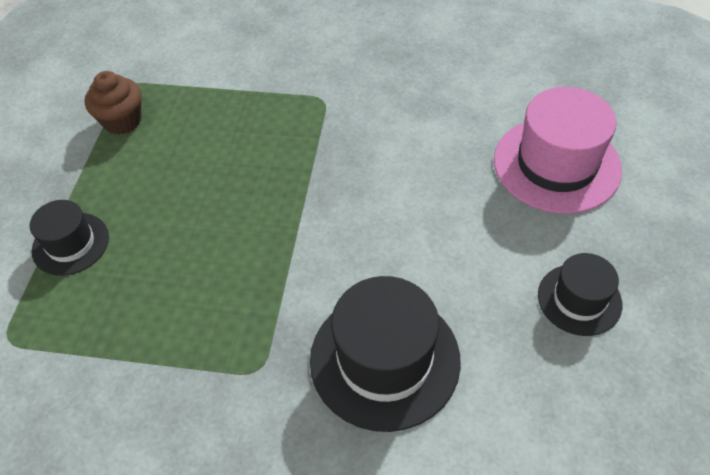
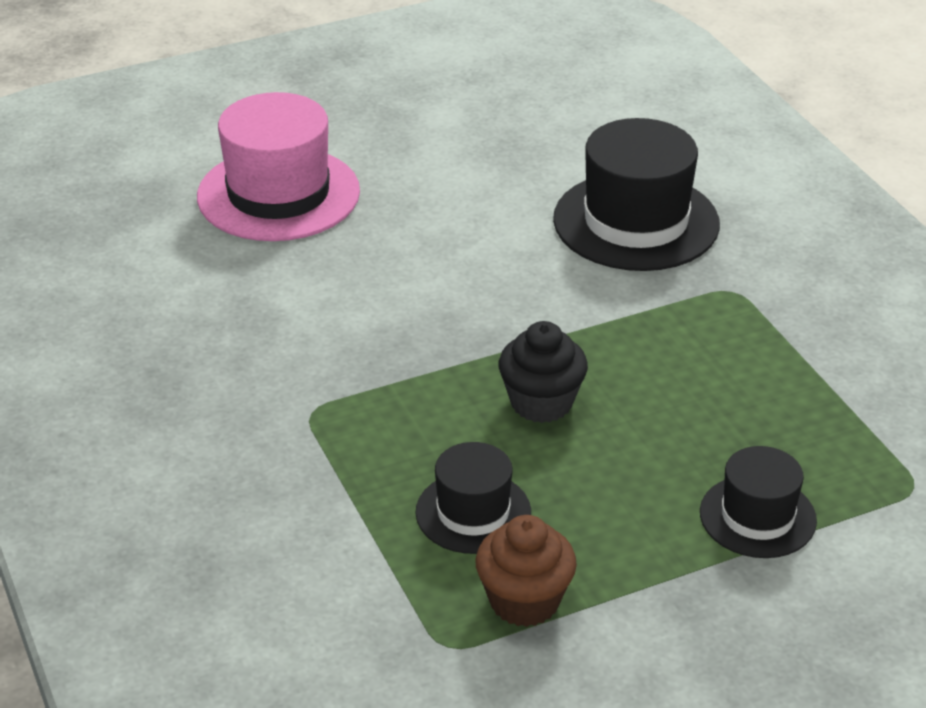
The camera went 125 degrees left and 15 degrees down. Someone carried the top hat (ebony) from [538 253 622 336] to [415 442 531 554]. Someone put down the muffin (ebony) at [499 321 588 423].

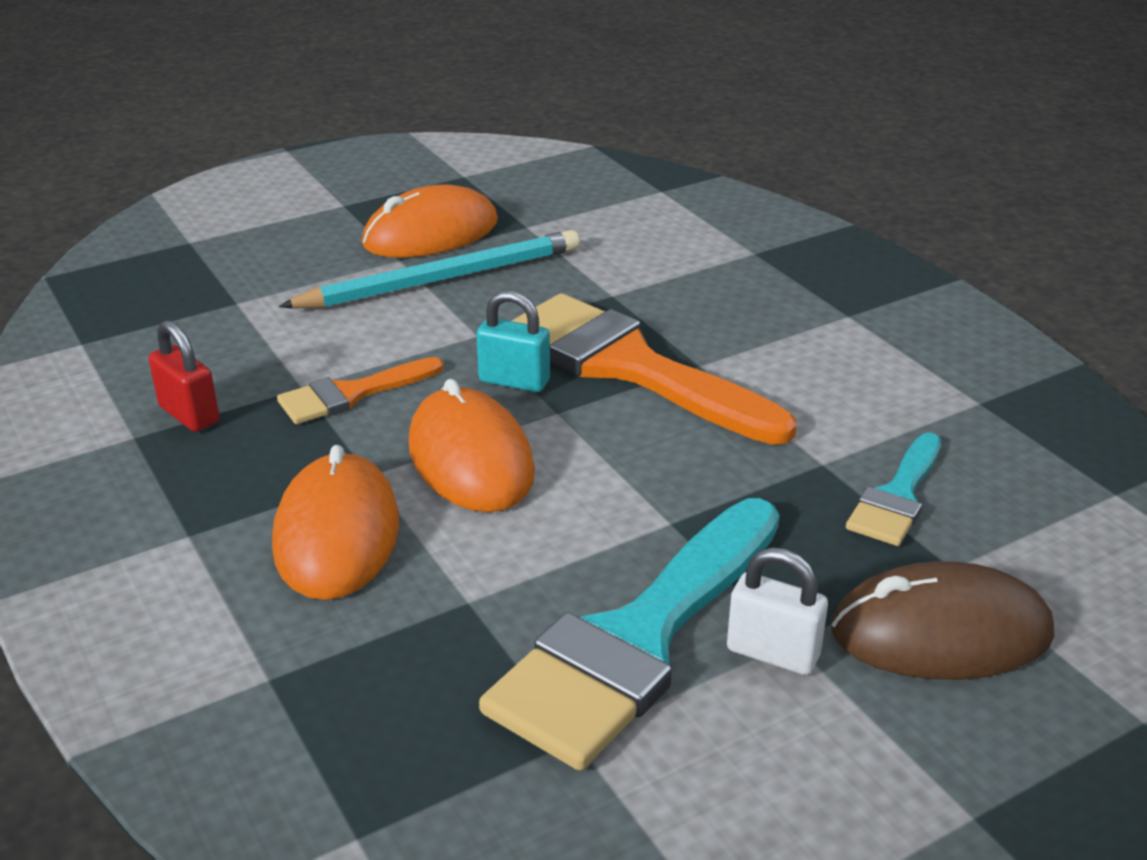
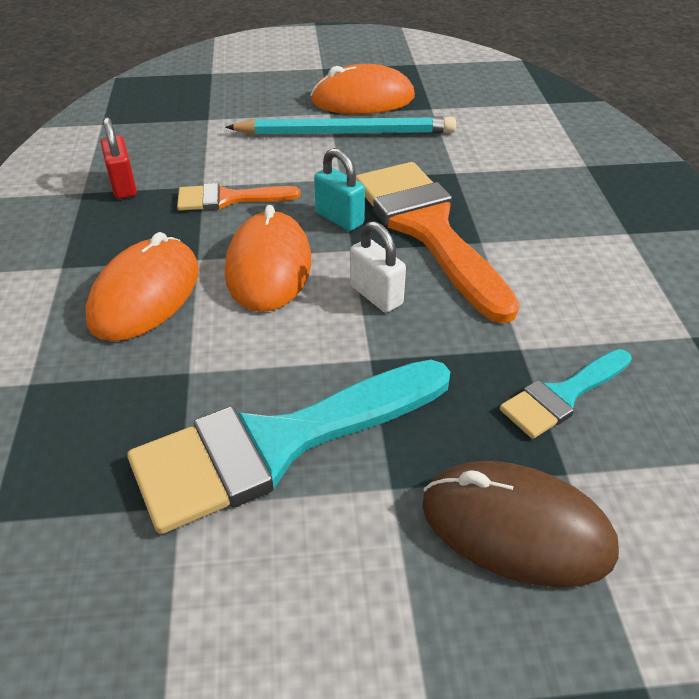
The camera went 25 degrees right and 10 degrees up. Someone carried the lock (snow-white) from [727 547 828 675] to [350 221 406 313].

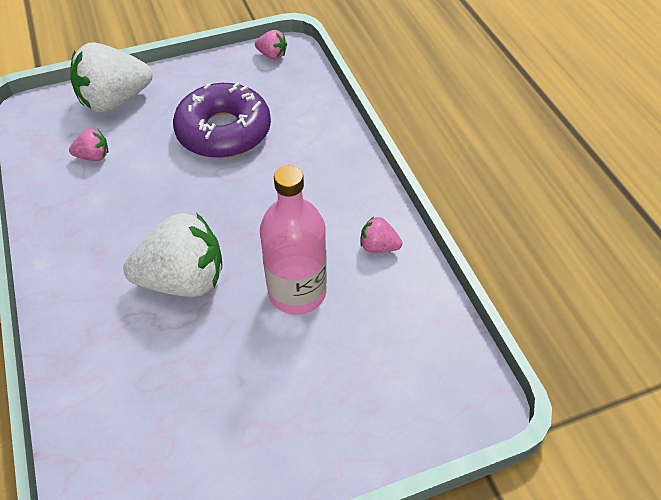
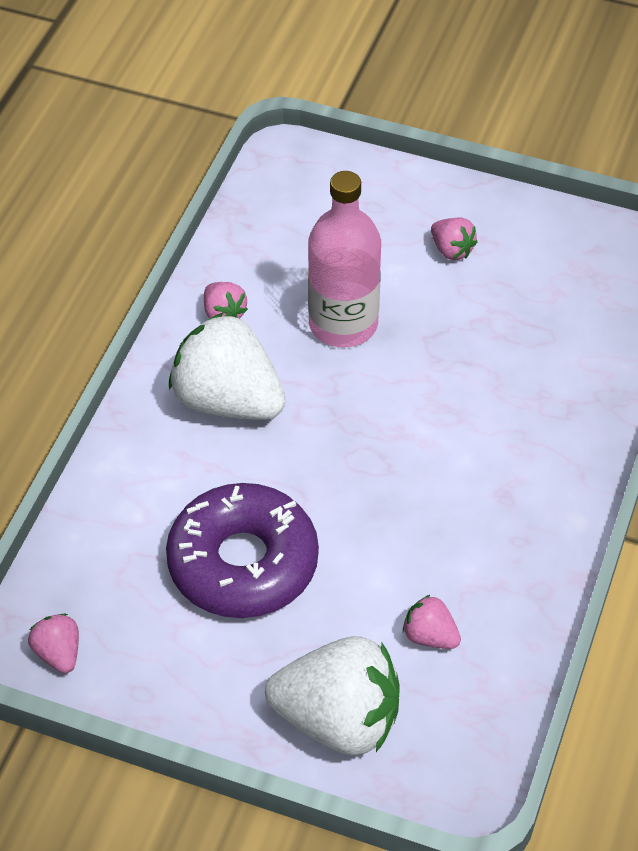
The camera went 140 degrees left and 0 degrees up. Someone carried the strawberry (snow-white) from [123 213 222 297] to [169 312 286 420]. Someone put down the strawberry (pink) at [431 217 477 260].

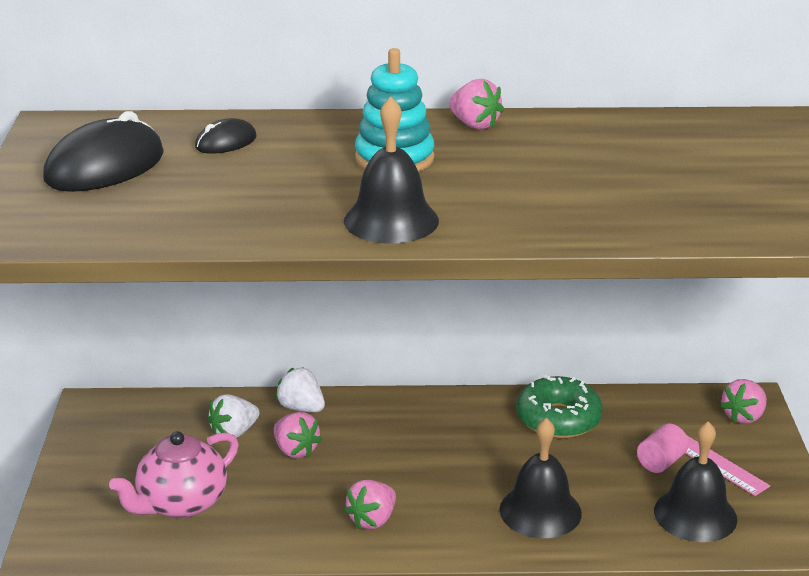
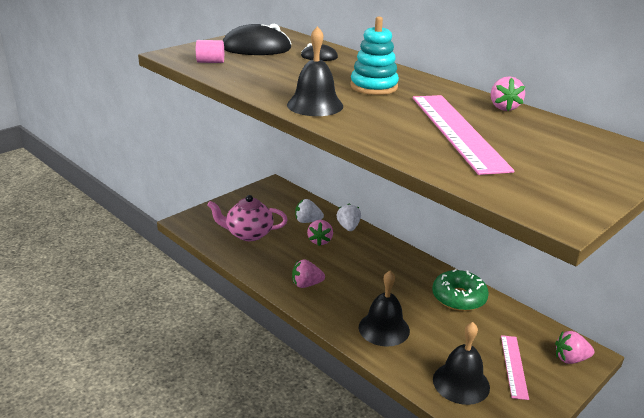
The camera went 45 degrees right and 0 degrees up. Someone carried the strawberry (pink) from [449 79 504 130] to [491 76 525 111]. Someone carried the cylinder shape (pink) from [637 424 689 473] to [196 40 224 63]. Someone put down the ruler (pink) at [413 95 514 175].

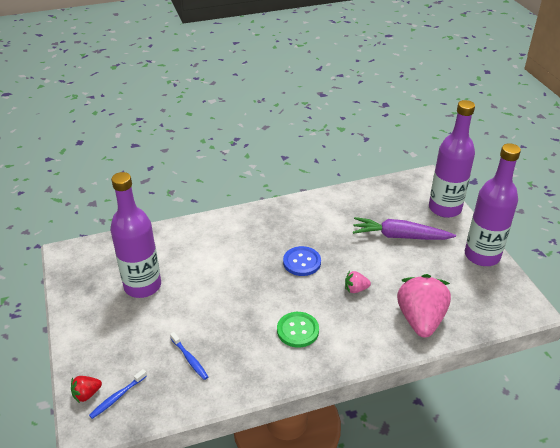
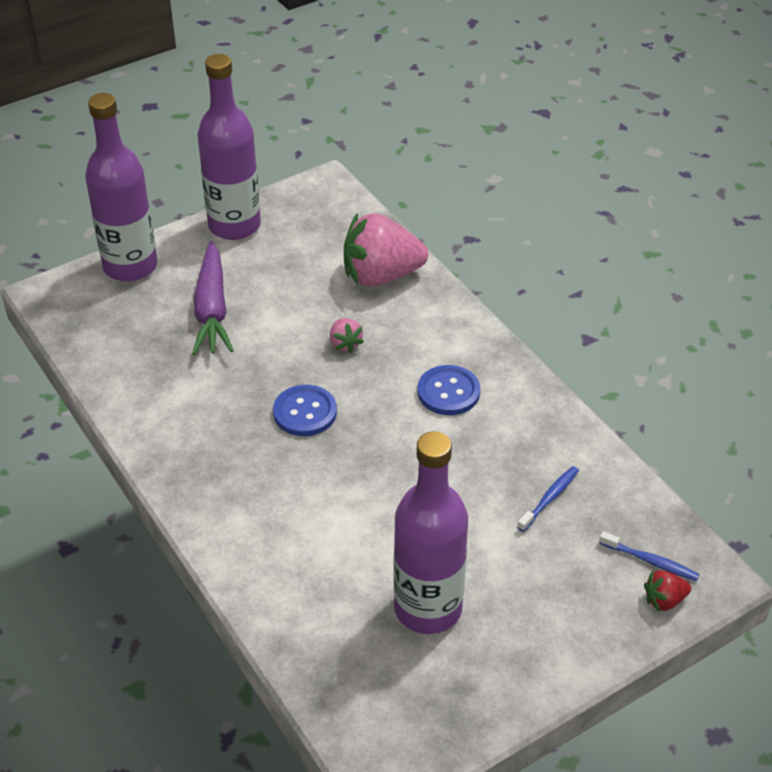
The camera went 105 degrees left and 5 degrees up. Someone rotated the strawberry (scarlet) at [71 376 102 403] by 120 degrees clockwise. Someone repainted the shirt button (leaf-green) at [277 312 319 348], which became the shirt button (blue) at [418 365 480 415].

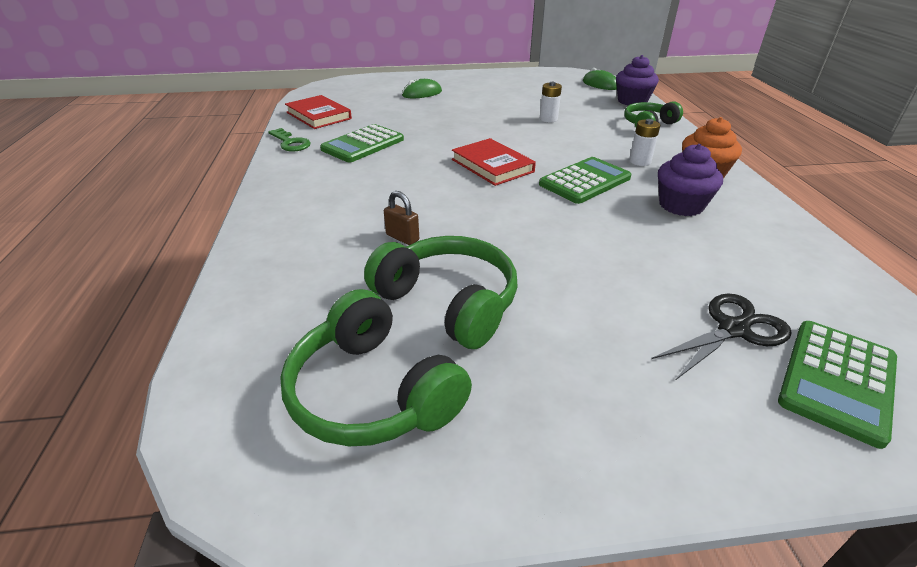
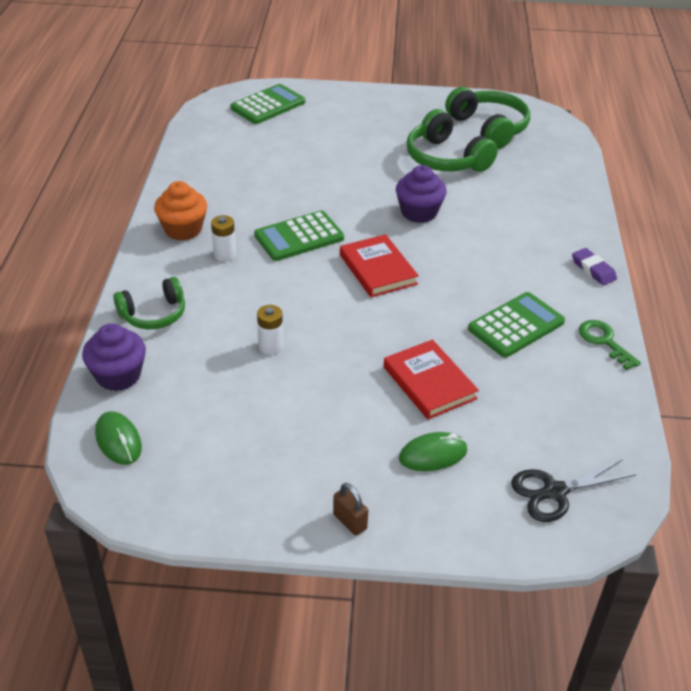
The camera went 170 degrees left and 5 degrees up. Someone carried the hardback (scarlet) from [285 95 352 129] to [384 340 479 420]. Someone carried the lock (dark brown) from [384 191 419 245] to [333 483 368 536]. Someone carried the scissors (ebony) from [651 294 792 380] to [511 459 636 522]. Someone carried the muffin (violet) from [658 144 723 216] to [396 165 447 223]. Someone put down the pencil eraser (violet) at [572 248 617 285].

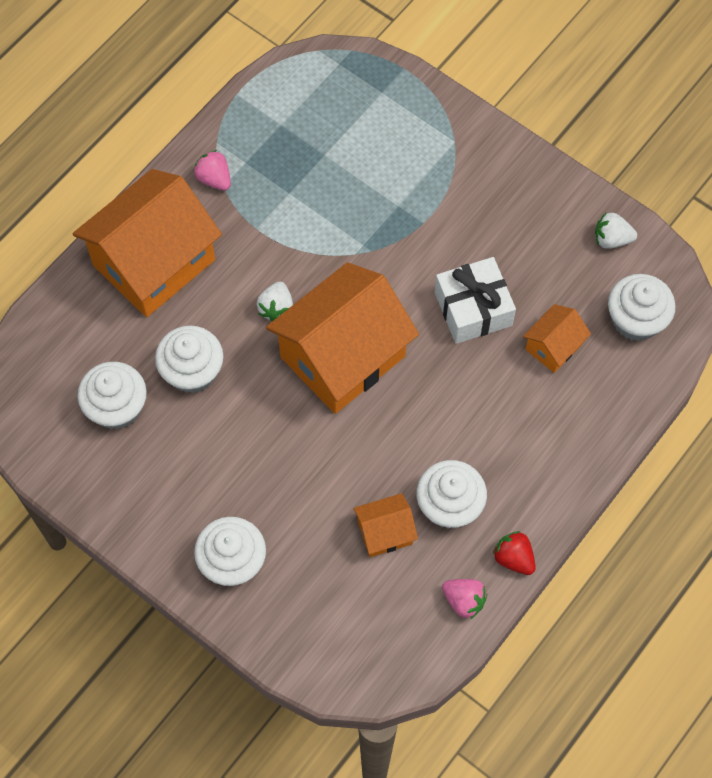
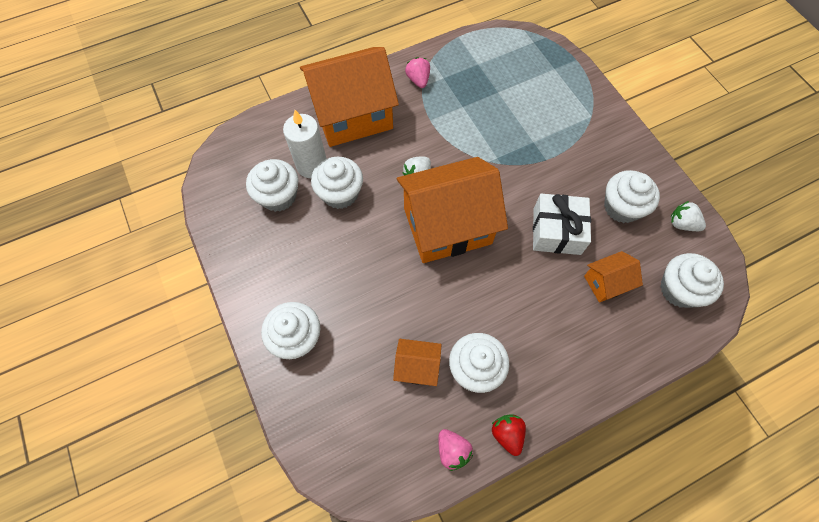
The camera went 25 degrees right and 0 degrees up. Someone put down the wax candle (snow-white) at [283 110 327 178]. Someone put down the muffin (snow-white) at [604 170 660 223].

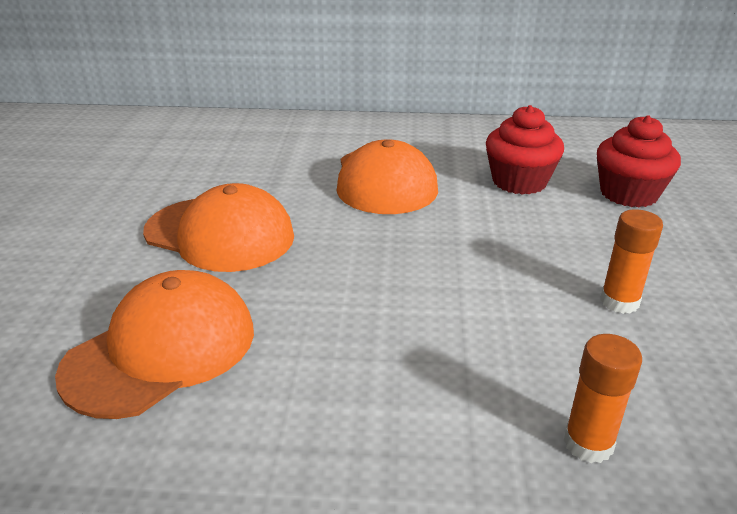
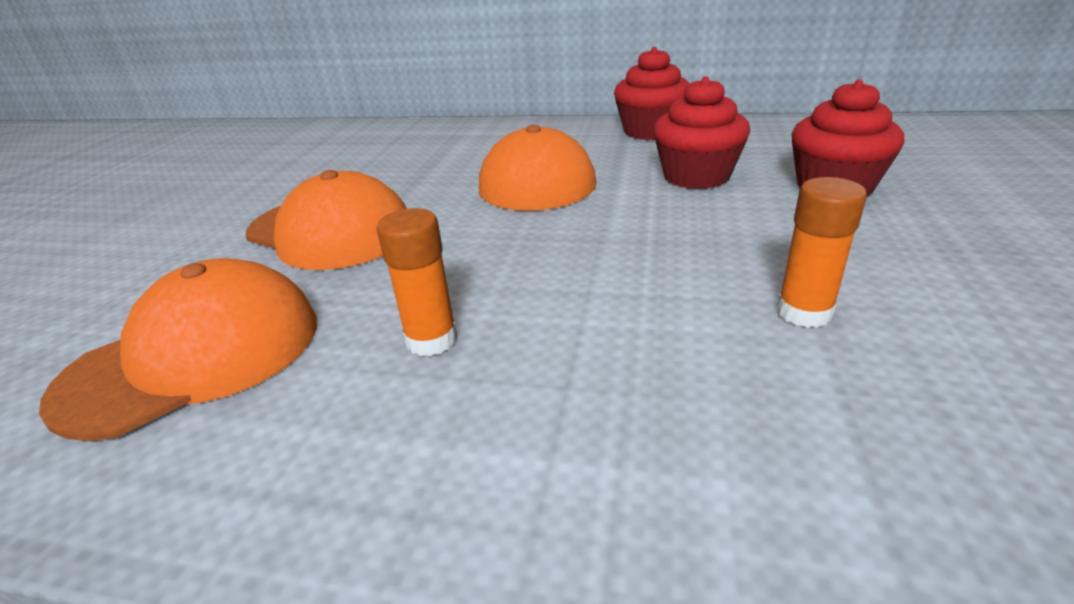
The camera went 10 degrees right and 0 degrees up. Someone carried the stick of glue (orange) from [564 334 642 463] to [377 208 458 356]. Someone put down the muffin (scarlet) at [614 47 690 140].

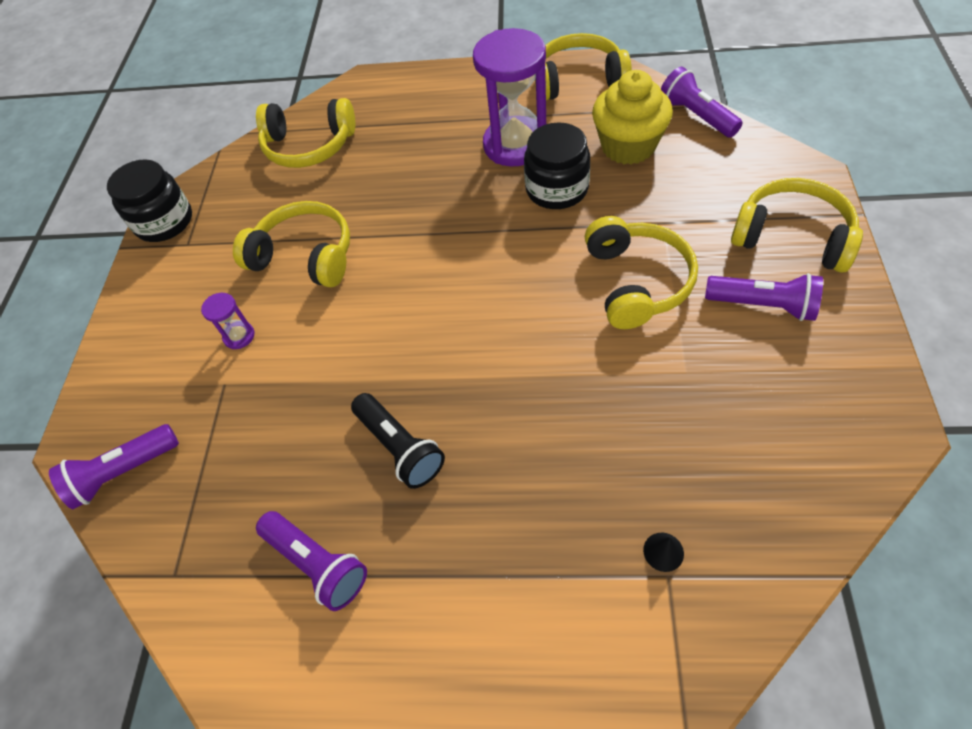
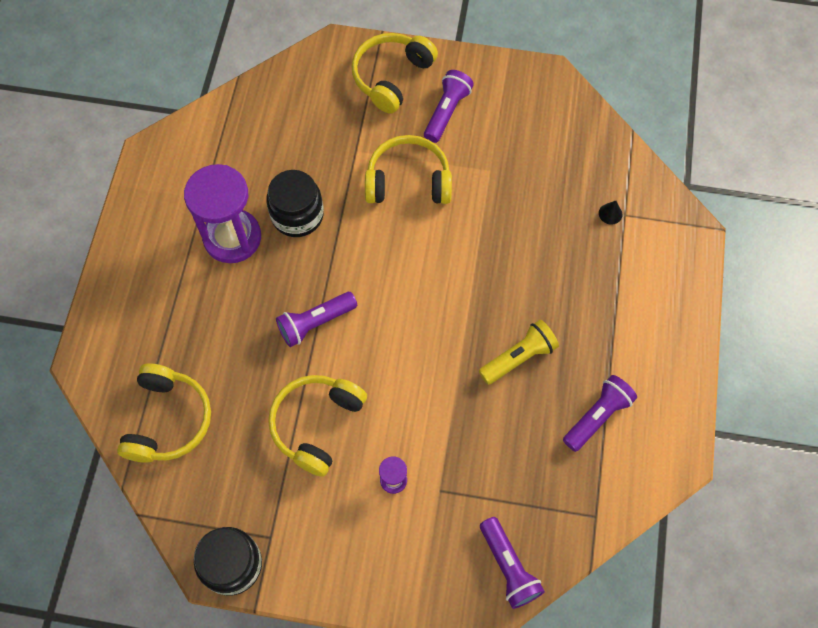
The camera went 90 degrees left and 10 degrees up. Someone repainted the pocket torch (ebony) at [351 393 445 489], which became the pocket torch (bright yellow) at [479 320 559 385]. Someone took away the headphones (bright yellow) at [535 33 632 101]. Someone took away the muffin (bright yellow) at [592 70 673 165]. Someone carried the pocket torch (violet) from [661 67 743 138] to [276 292 357 347].

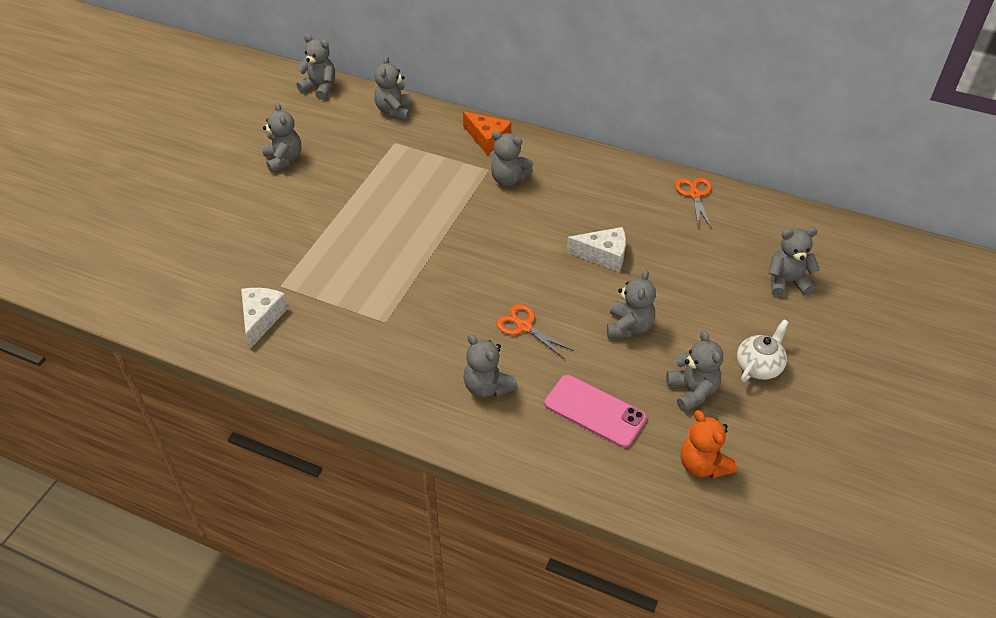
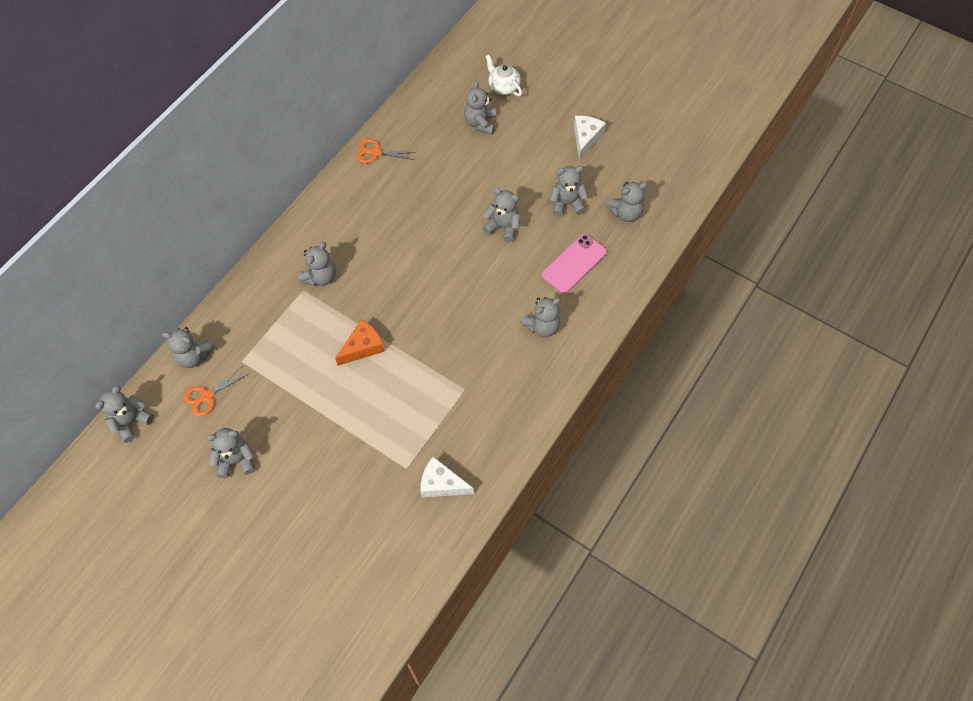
The camera went 80 degrees left and 15 degrees up. Someone carried the cheese (orange) from [463 111 511 155] to [335 319 385 366]. Someone carried the scissors (orange) from [496 304 574 359] to [183 366 248 417]. Someone carried the cheese (snow-white) from [567 227 626 272] to [574 116 606 160]. Someone repainted the teddy bear (orange) at [681 410 737 478], which became the teddy bear (ash-grey) at [606 182 648 222]. Someone carried the teapot (snow-white) from [737 320 789 382] to [485 54 522 96].

